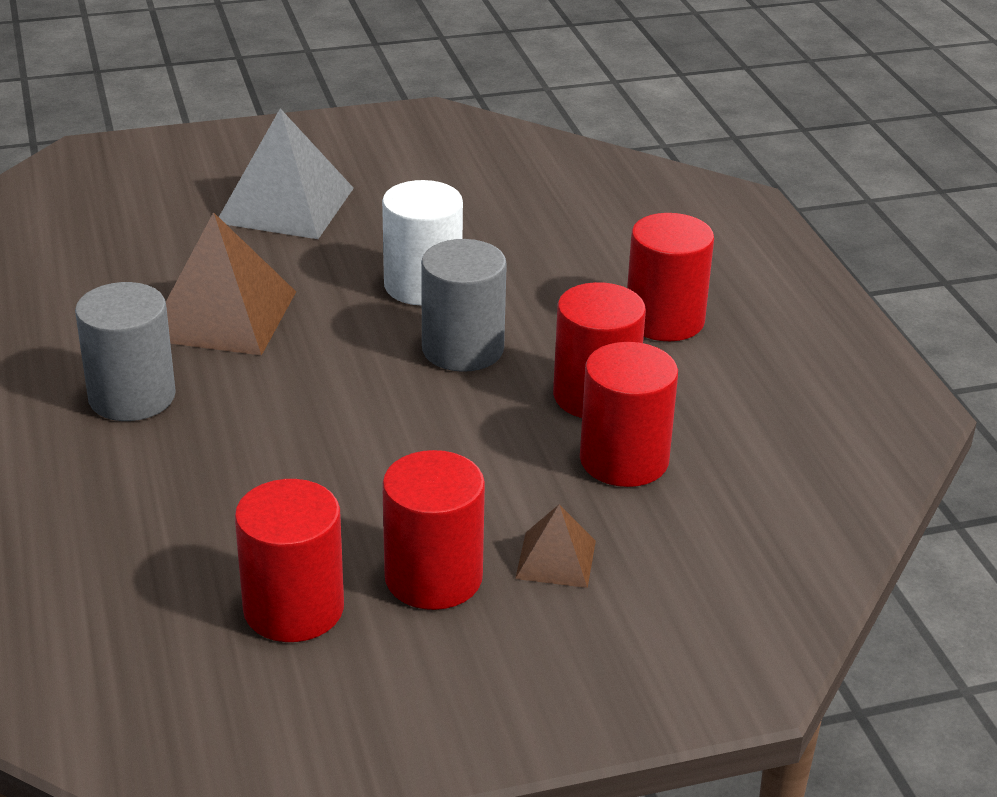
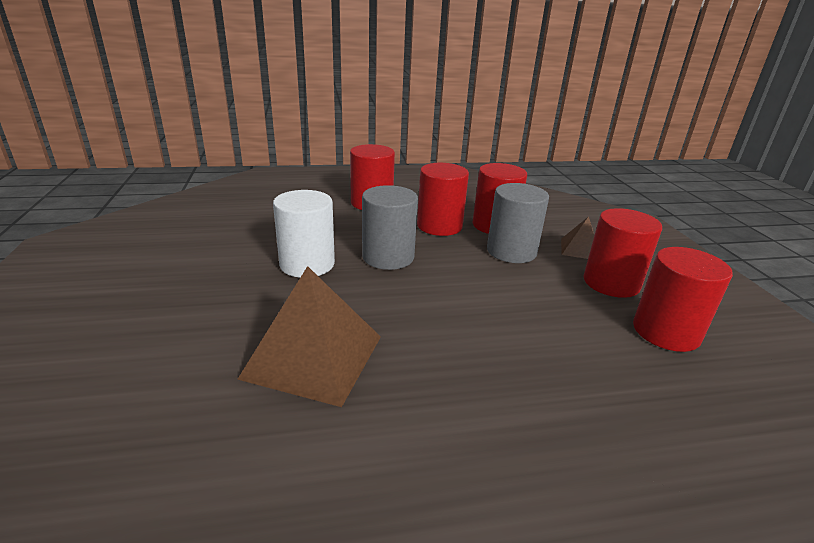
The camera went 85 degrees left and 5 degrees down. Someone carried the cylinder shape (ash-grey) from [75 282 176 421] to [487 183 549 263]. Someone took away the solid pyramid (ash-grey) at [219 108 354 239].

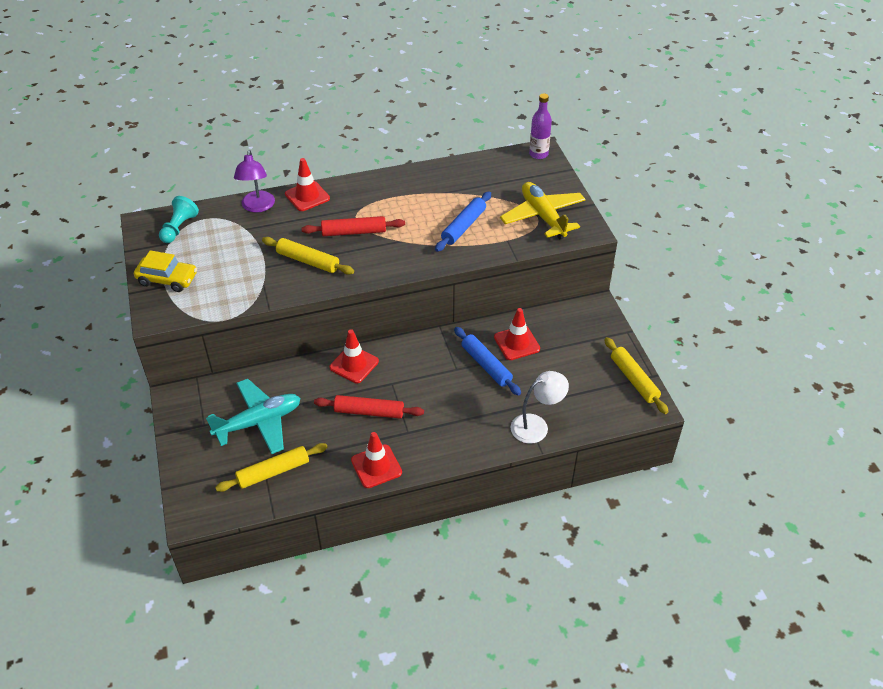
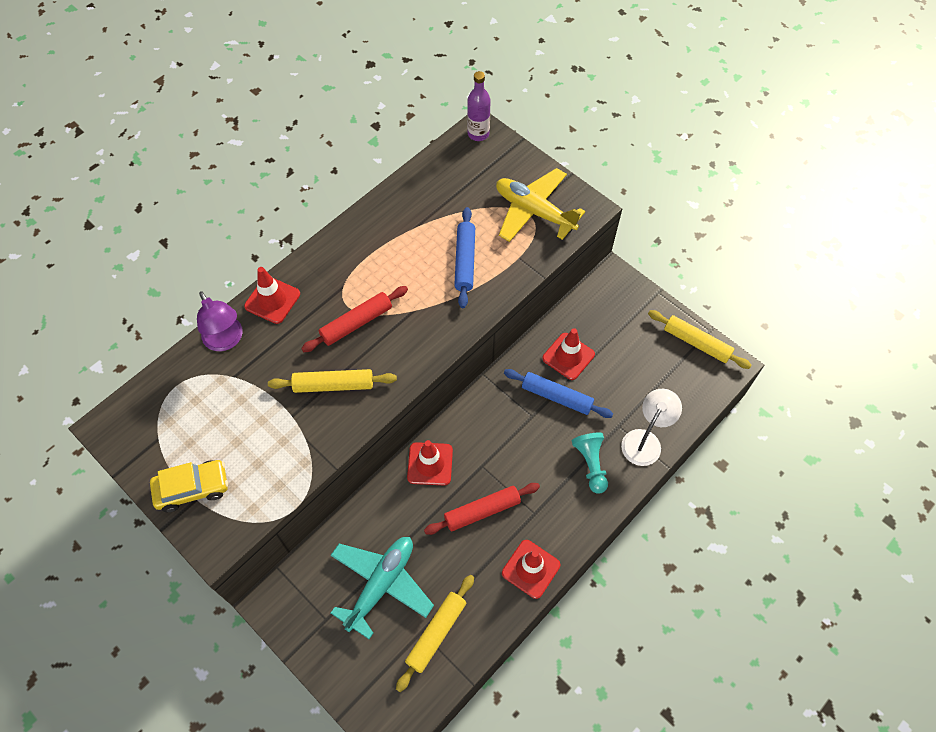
The camera went 30 degrees left and 15 degrees up. Someone carried the chess pawn (turquoise) from [159 196 199 243] to [572 433 608 494].

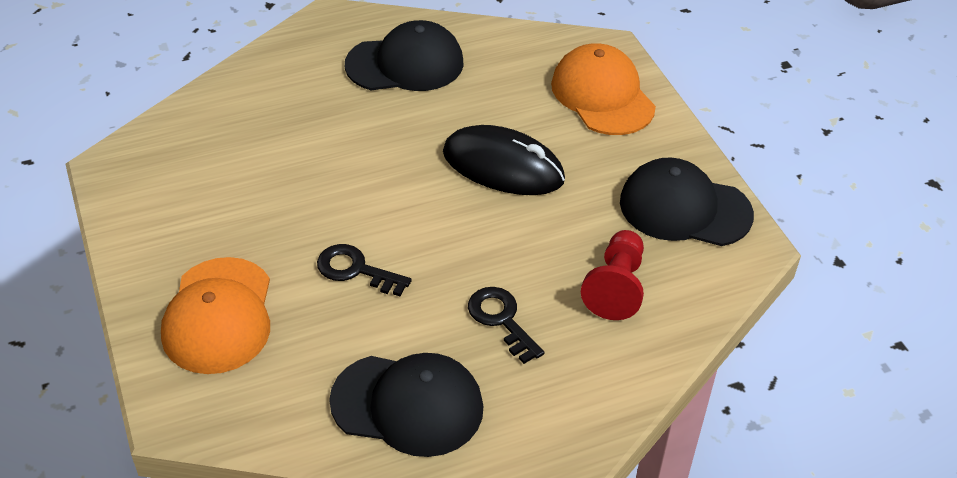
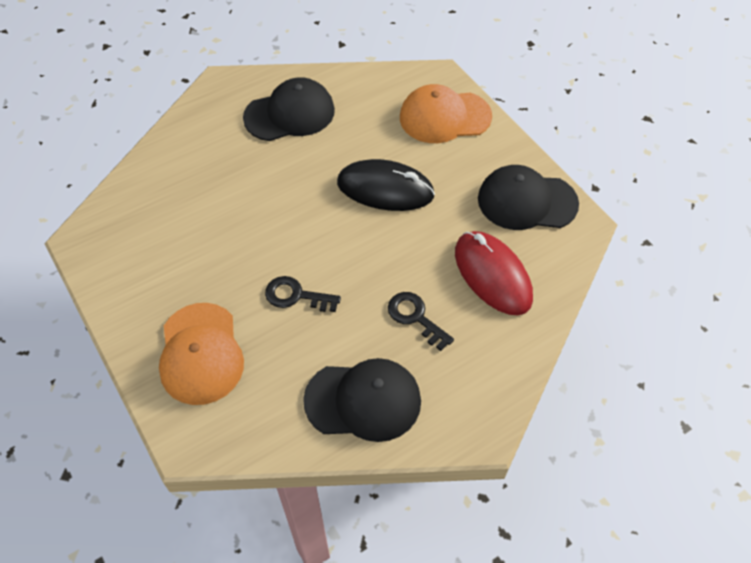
The camera went 10 degrees left and 10 degrees up. Someone rotated the peaked cap (orange) at [551 43 656 135] by 60 degrees counterclockwise. Someone swapped the chess pawn (scarlet) at [581 230 644 320] for the PC mouse (scarlet) at [455 231 533 315].

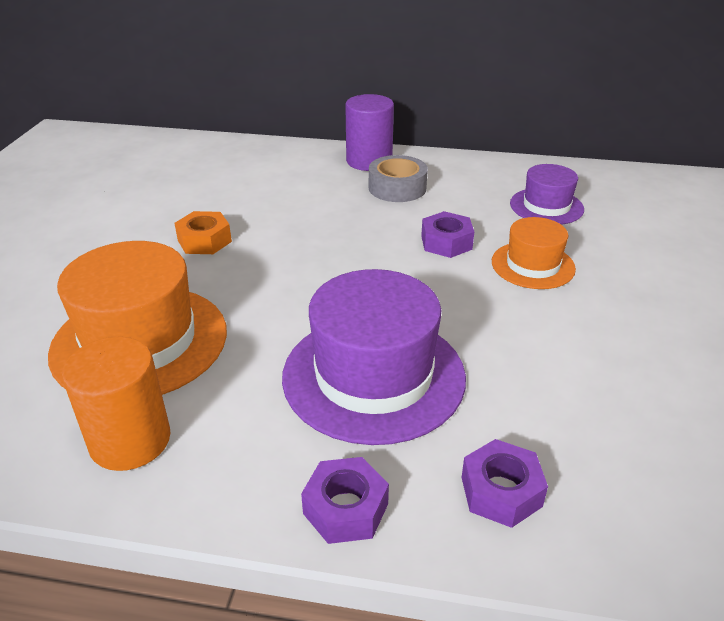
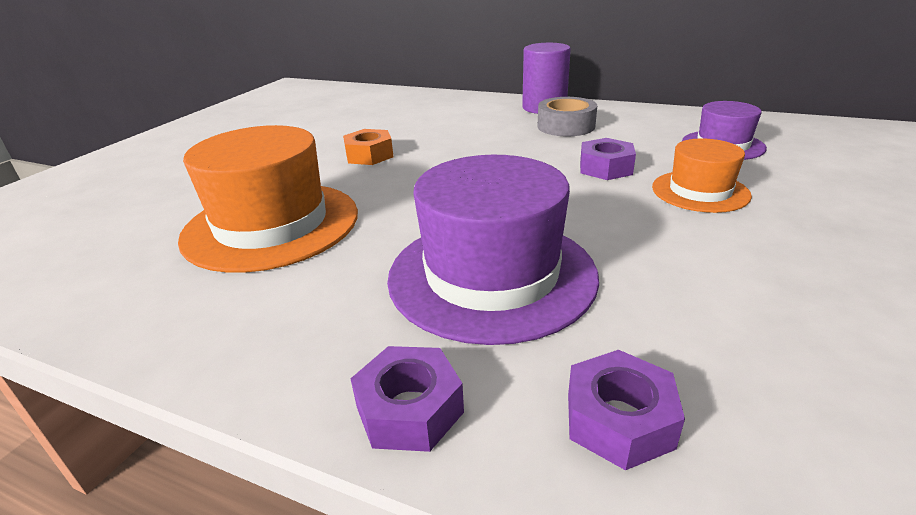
The camera went 15 degrees right and 5 degrees down. Someone took away the cylinder shape (orange) at [62 336 170 471].

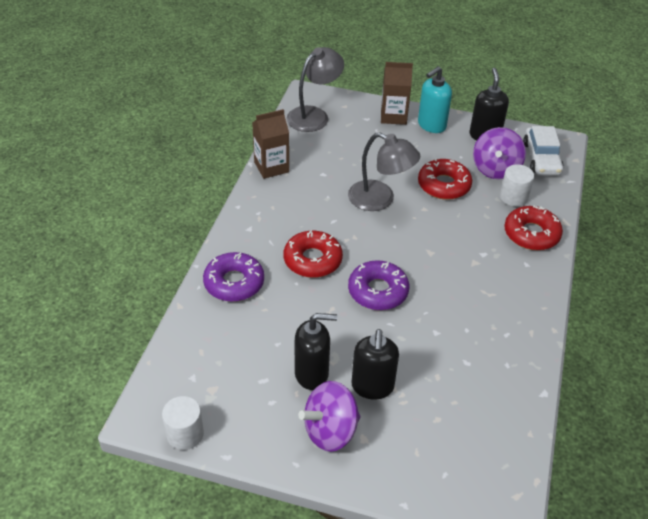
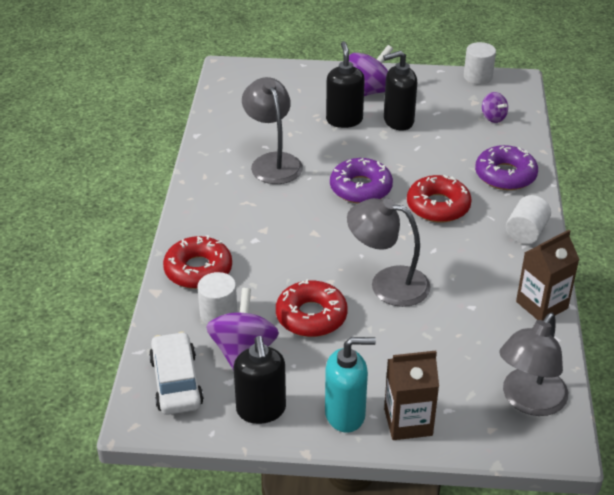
The camera went 170 degrees right and 5 degrees down. Someone rotated the soap dispenser (turquoise) at [418 66 452 133] by 45 degrees clockwise. Someone put down the lamp (ash-grey) at [242 77 303 184]. Someone put down the spinning top (violet) at [482 92 508 123]. Someone put down the cylinder shape (snow-white) at [506 195 551 244].

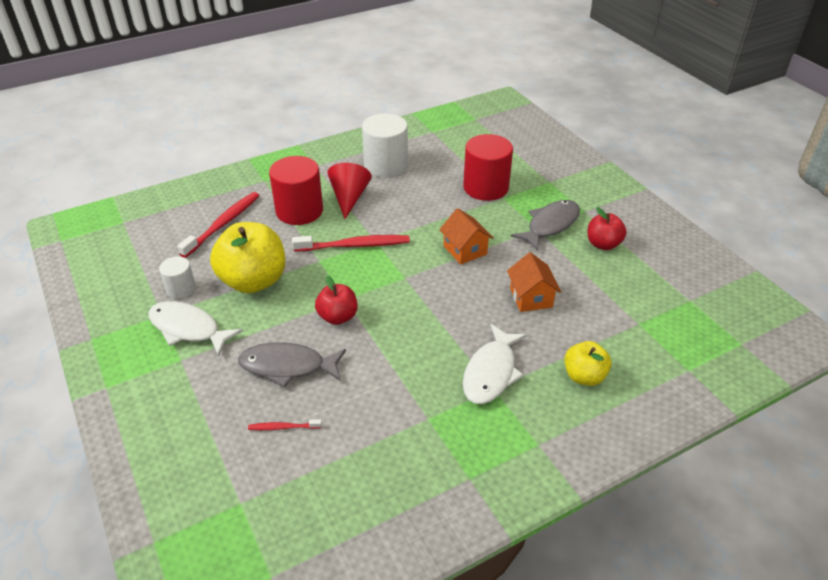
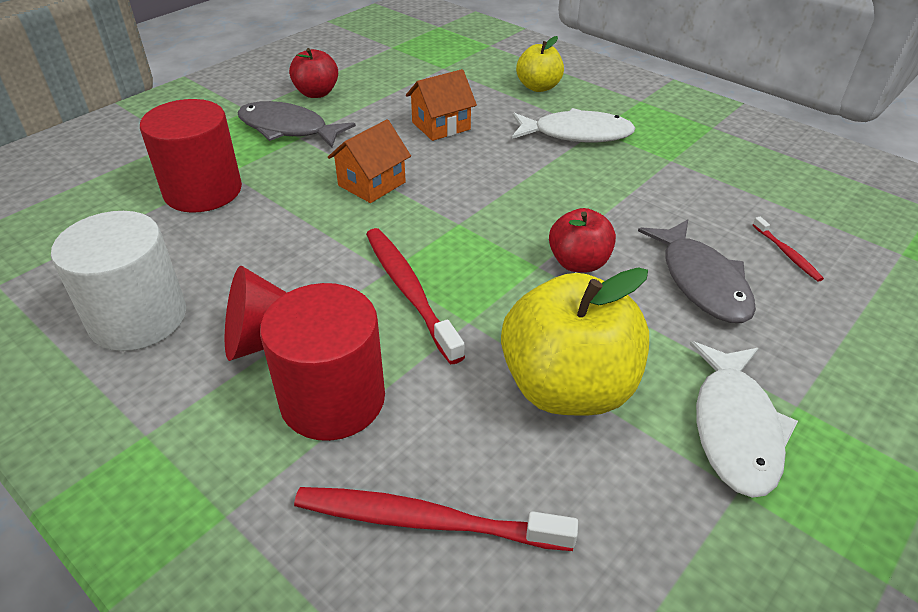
The camera went 110 degrees left and 0 degrees up. Someone took away the cylinder shape (snow-white) at [159 257 196 299].

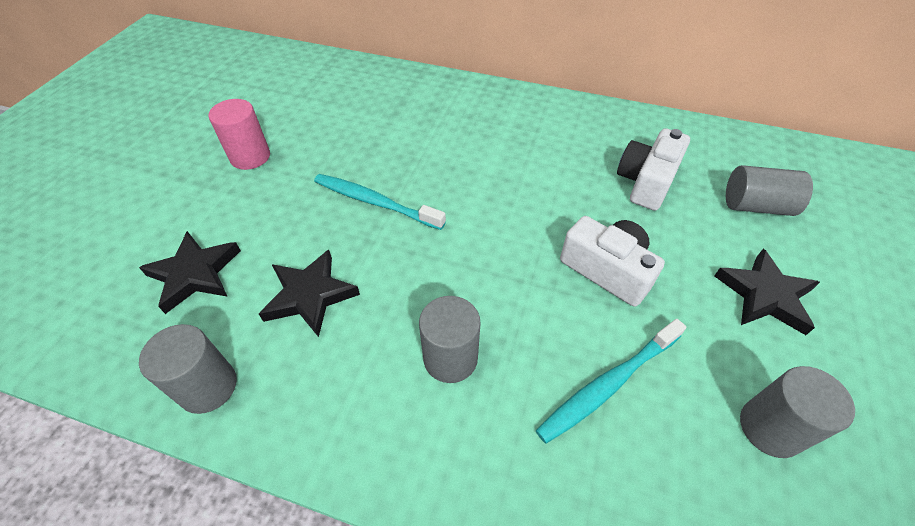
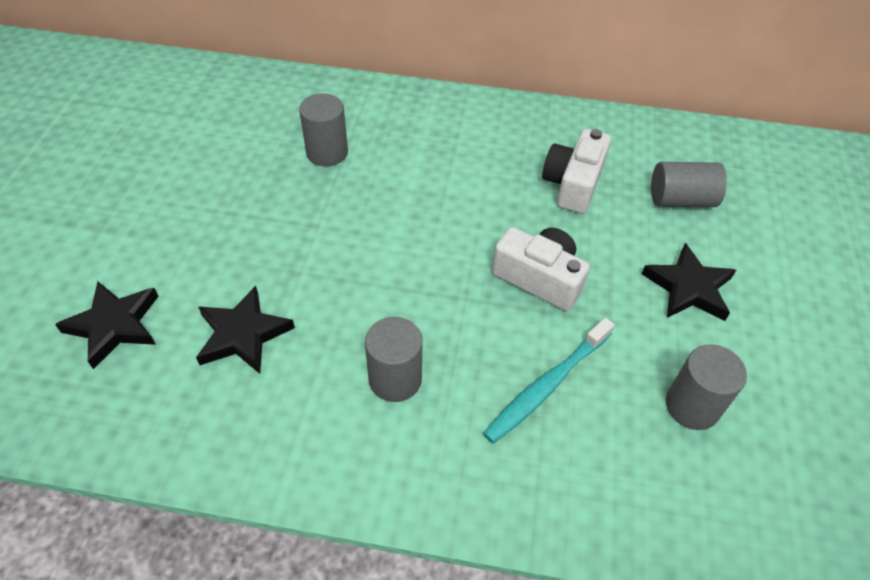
The camera went 10 degrees left and 0 degrees up. Someone carried the cylinder shape (ash-grey) from [139 324 237 414] to [299 93 348 166]. Someone took away the cylinder shape (pink) at [209 99 270 170]. Someone took away the toothbrush (turquoise) at [314 174 446 230].

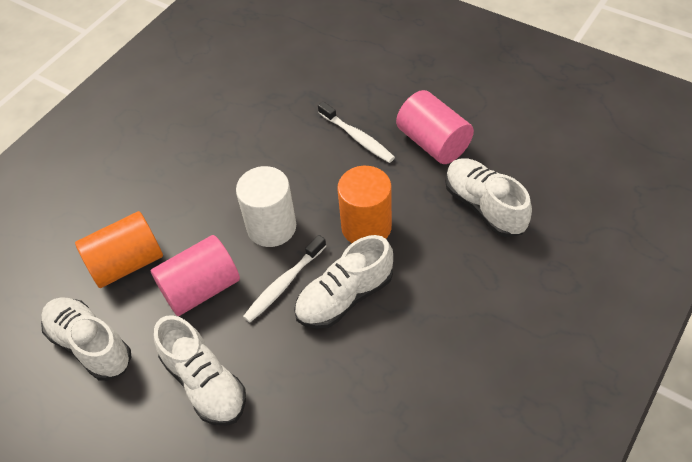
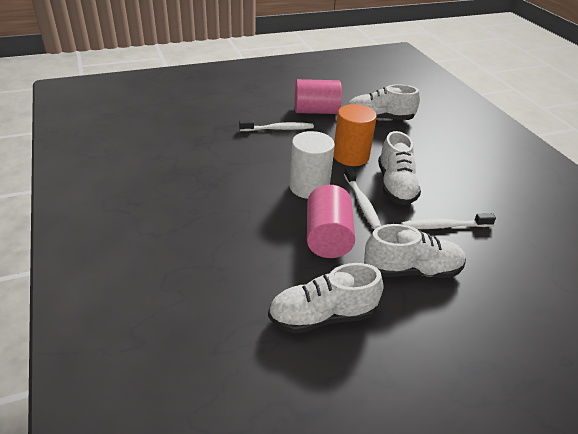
The camera went 60 degrees left and 15 degrees down. Someone took away the cylinder shape (orange) at [75 211 163 288]. Someone put down the toothbrush (snow-white) at [401 213 496 229].

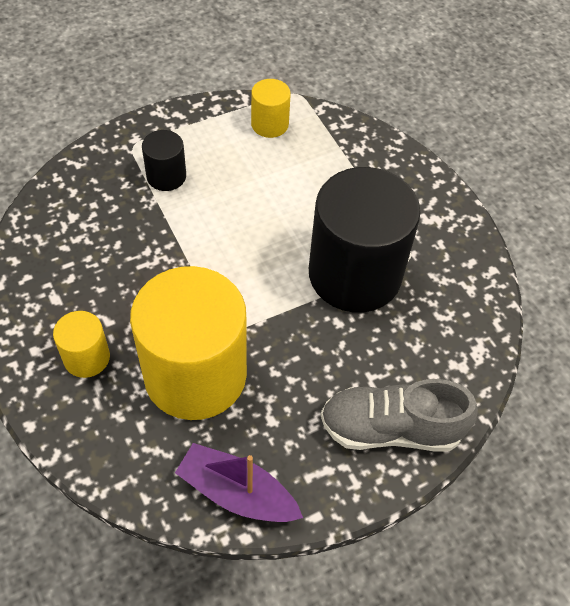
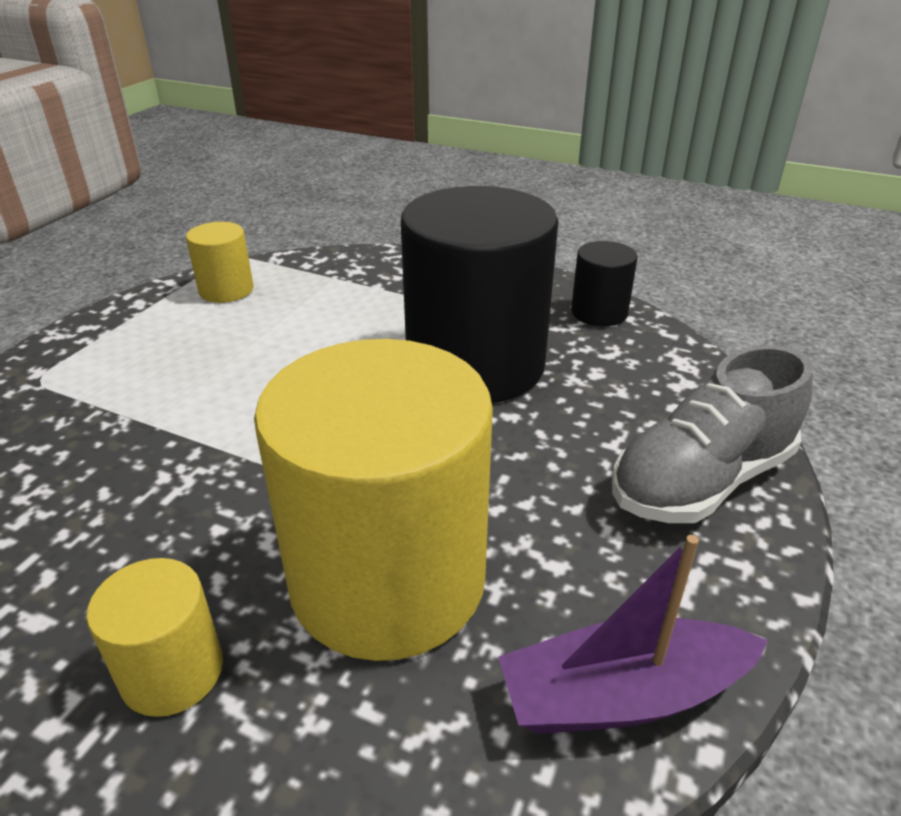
The camera went 35 degrees left and 20 degrees down. Someone carried the cylinder shape (ebony) from [142 130 186 191] to [571 241 637 326].

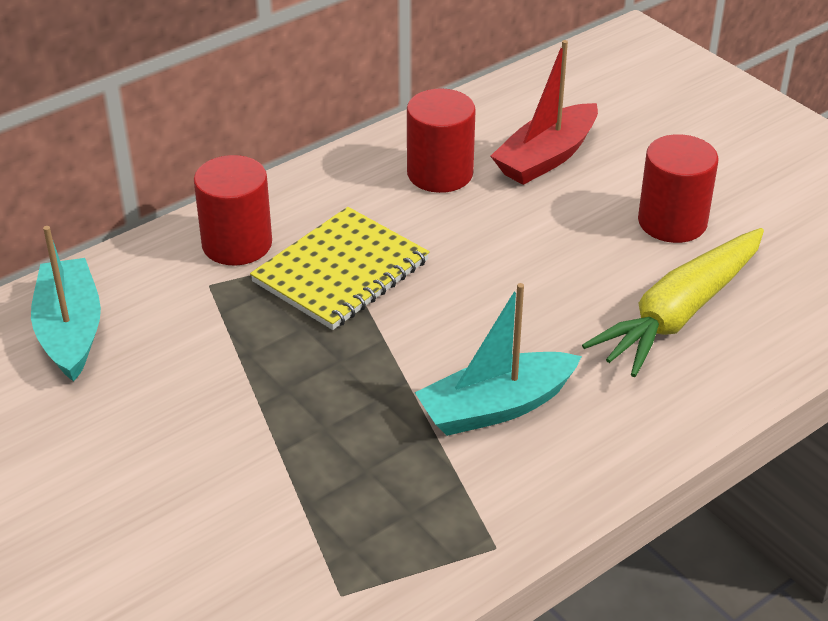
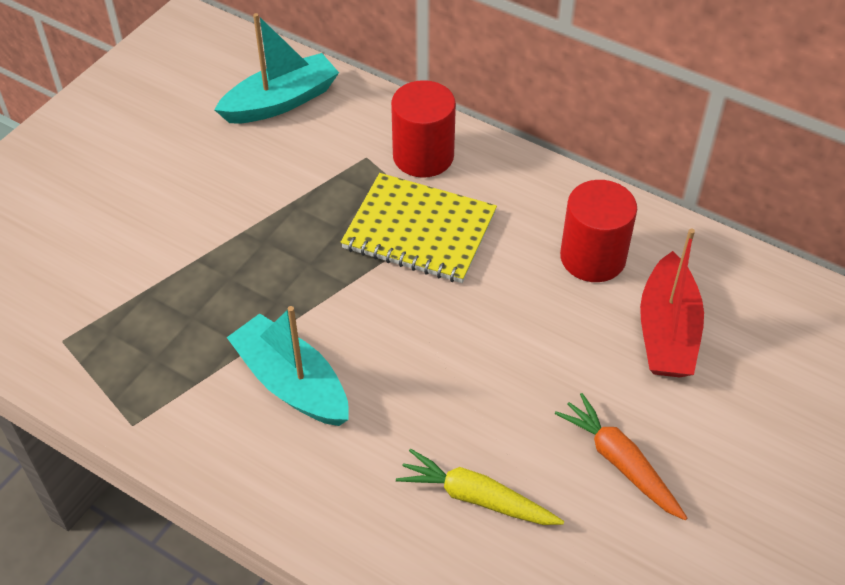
The camera went 70 degrees right and 10 degrees up. Someone rotated the sailboat (scarlet) at [491 40 598 185] by 105 degrees counterclockwise. Someone scaled the carrot (bright yellow) at [582 228 764 377] by 0.61. Someone swapped the cylinder shape (scarlet) at [638 134 719 243] for the carrot (orange) at [555 393 687 520].

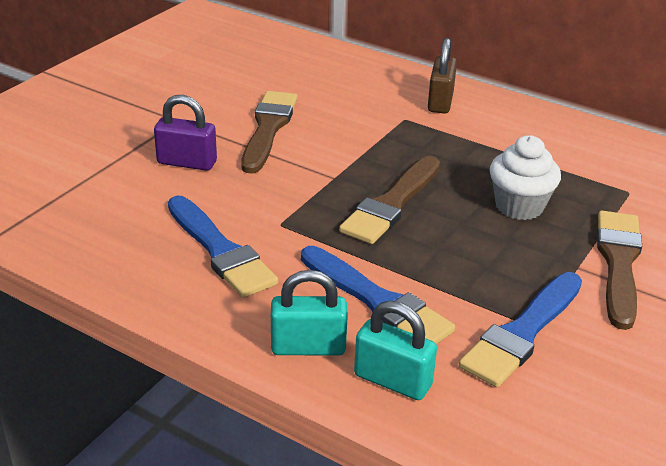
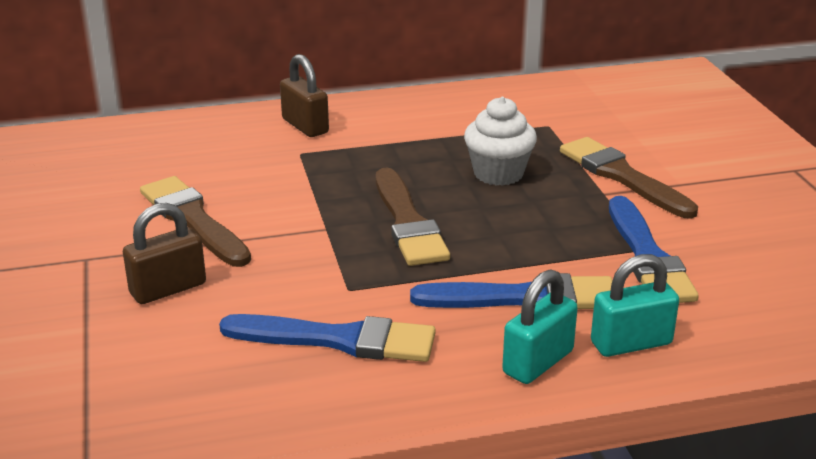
The camera went 45 degrees left and 5 degrees down. Someone repainted the lock (violet) at [154 95 217 171], which became the lock (dark brown) at [123 203 206 304].

